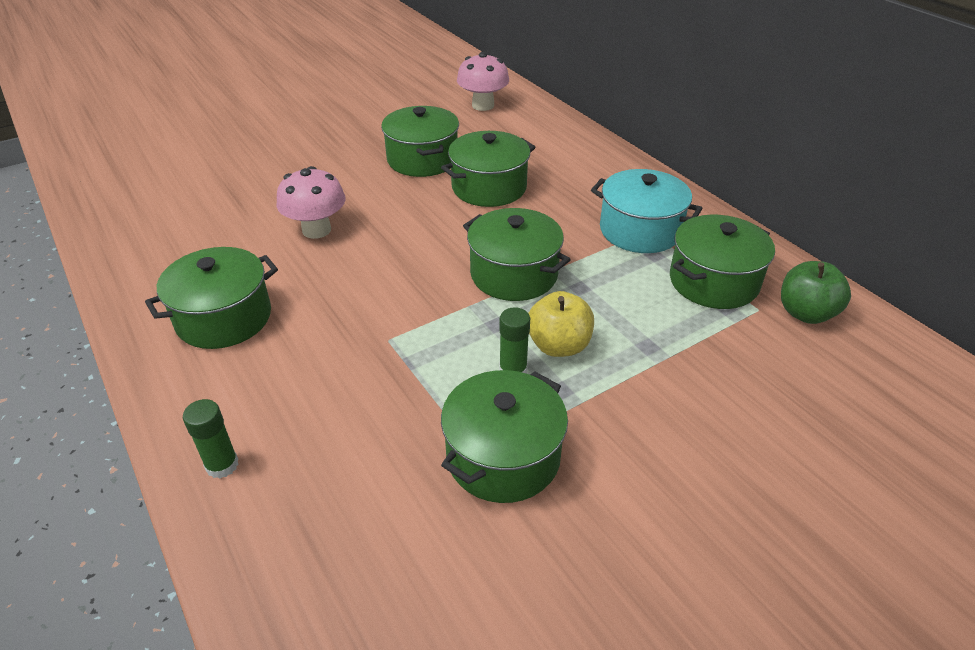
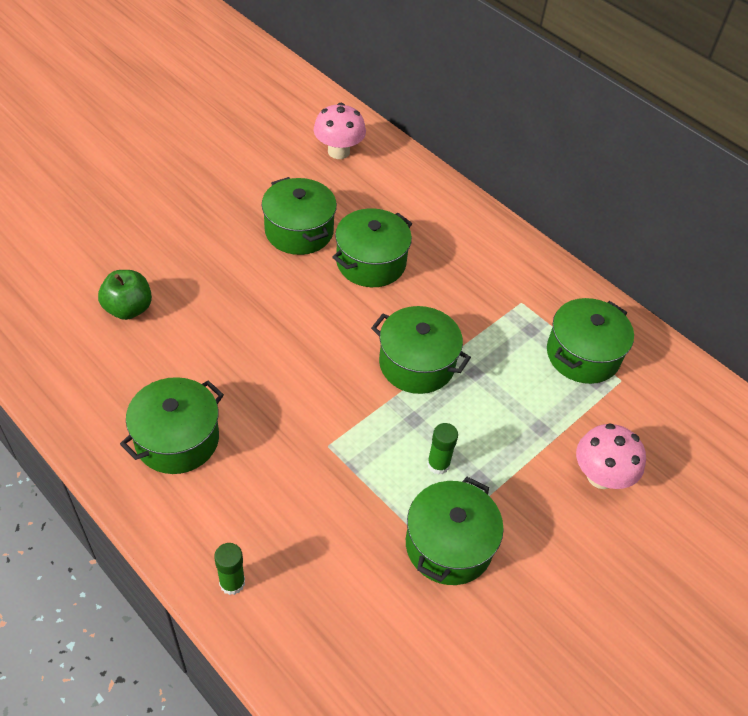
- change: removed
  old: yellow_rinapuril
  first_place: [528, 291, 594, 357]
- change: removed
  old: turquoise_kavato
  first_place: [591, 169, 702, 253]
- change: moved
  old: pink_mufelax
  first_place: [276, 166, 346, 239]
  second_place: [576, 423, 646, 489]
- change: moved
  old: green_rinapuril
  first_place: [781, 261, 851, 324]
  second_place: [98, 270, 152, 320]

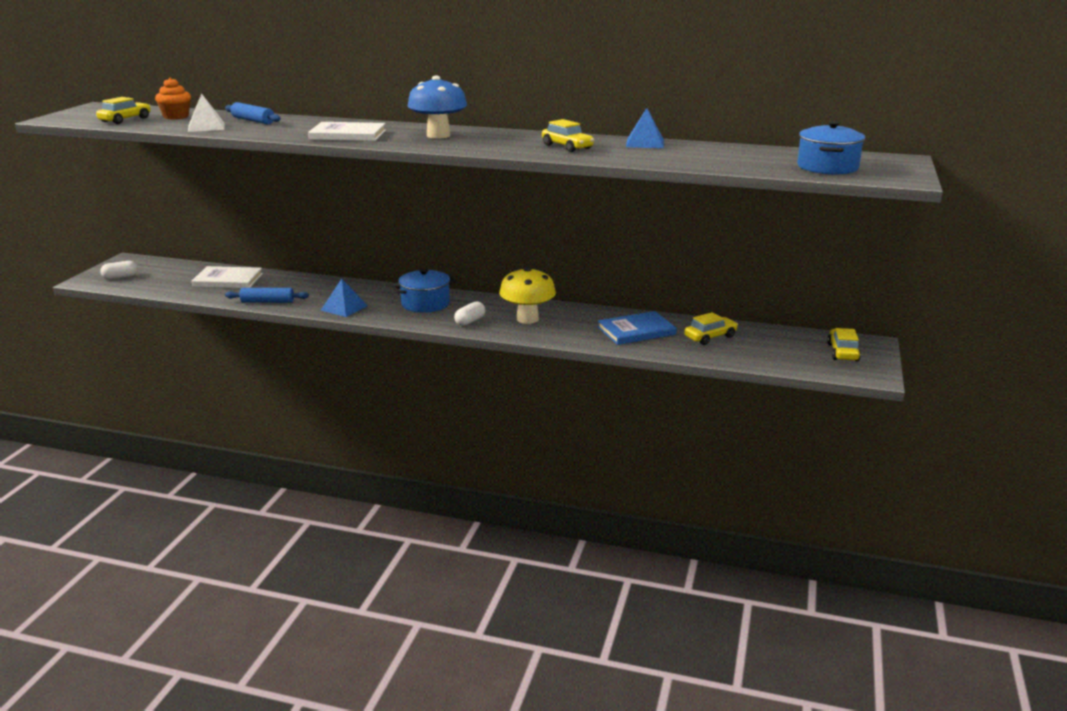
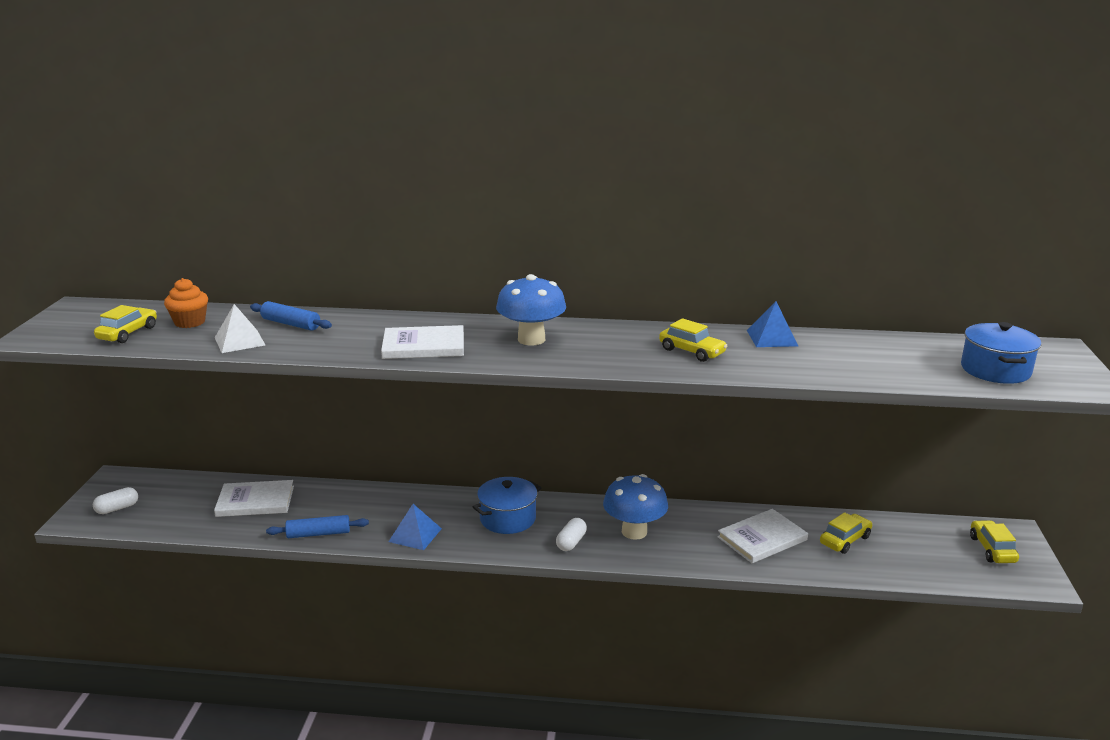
- change: recoloured
  old: yellow_mufelax
  new: blue_mufelax
  first_place: [499, 266, 556, 324]
  second_place: [603, 474, 668, 540]
- change: recoloured
  old: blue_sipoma
  new: white_sipoma
  first_place: [598, 311, 677, 345]
  second_place: [717, 509, 808, 563]

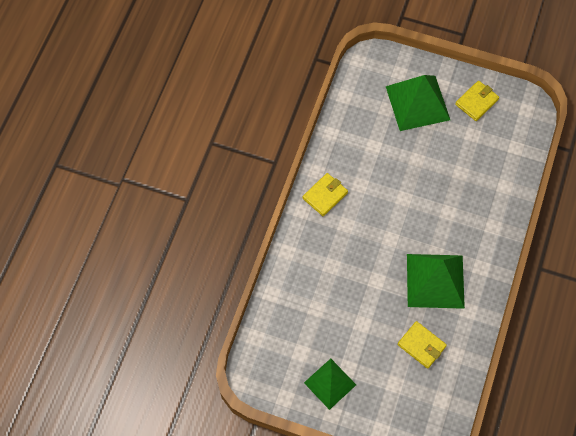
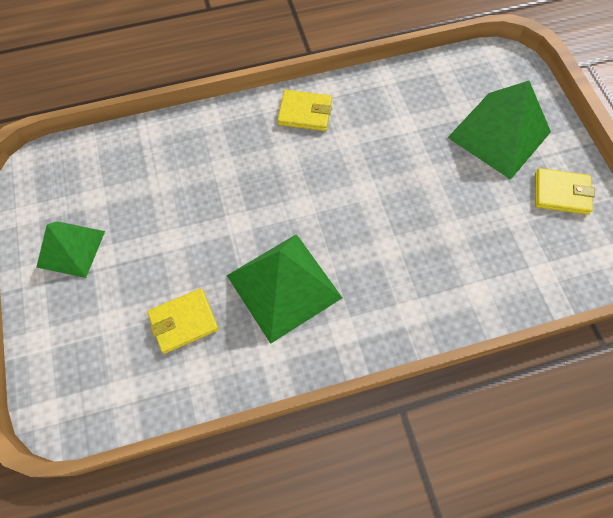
- change: turned
  old: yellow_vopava
  first_place: [398, 321, 447, 369]
  second_place: [147, 288, 219, 354]
  degrees: 60

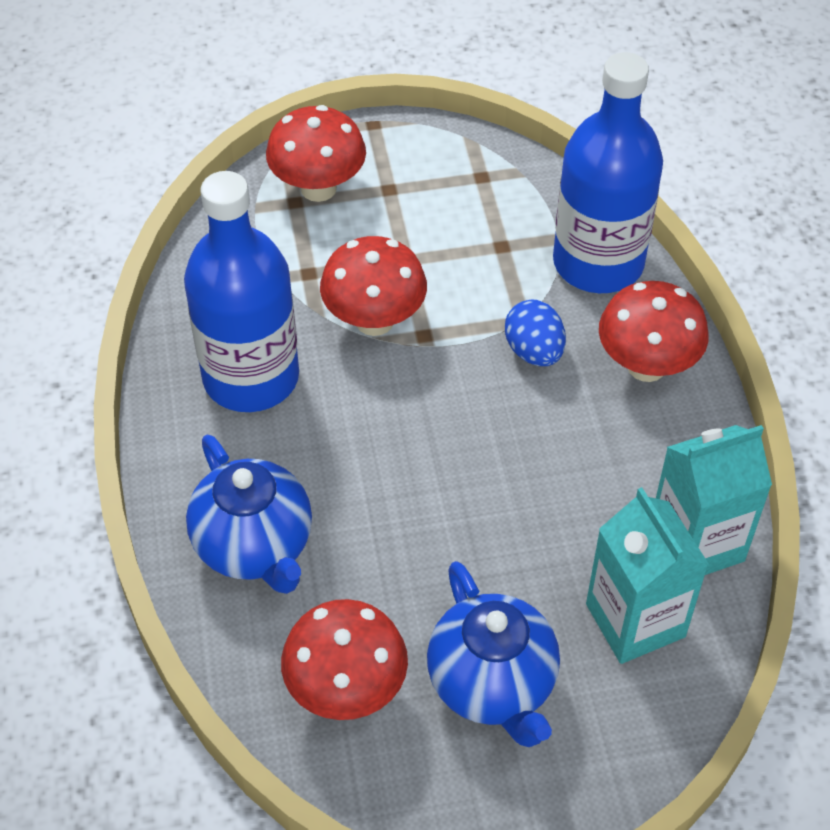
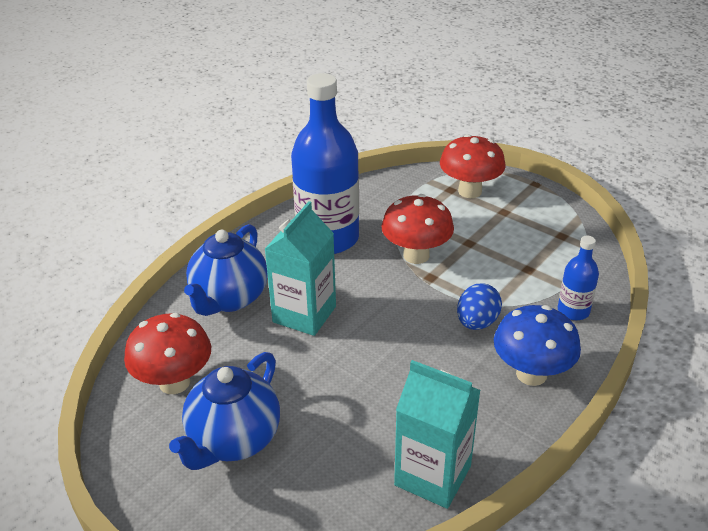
- change: moved
  old: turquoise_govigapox
  first_place: [586, 487, 709, 664]
  second_place: [265, 201, 336, 336]
- change: recoloured
  old: red_mufelax
  new: blue_mufelax
  first_place: [599, 281, 708, 382]
  second_place: [494, 305, 581, 386]
- change: resized
  old: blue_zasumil
  first_place: [553, 52, 663, 293]
  second_place: [558, 236, 599, 320]
  factor: 0.47

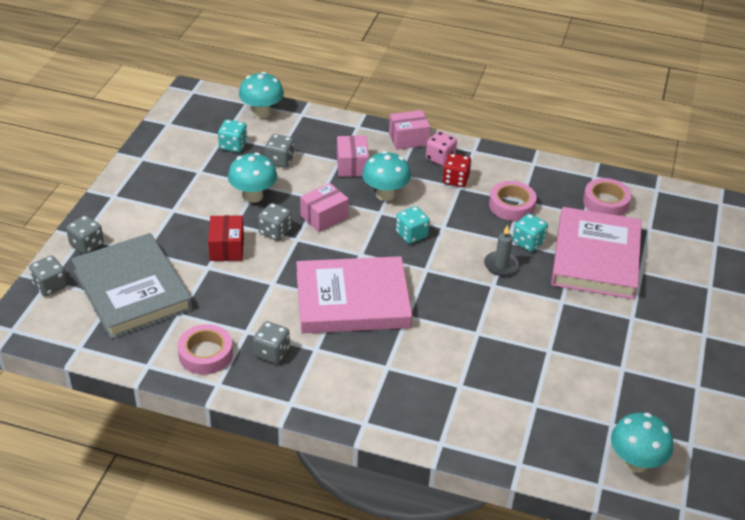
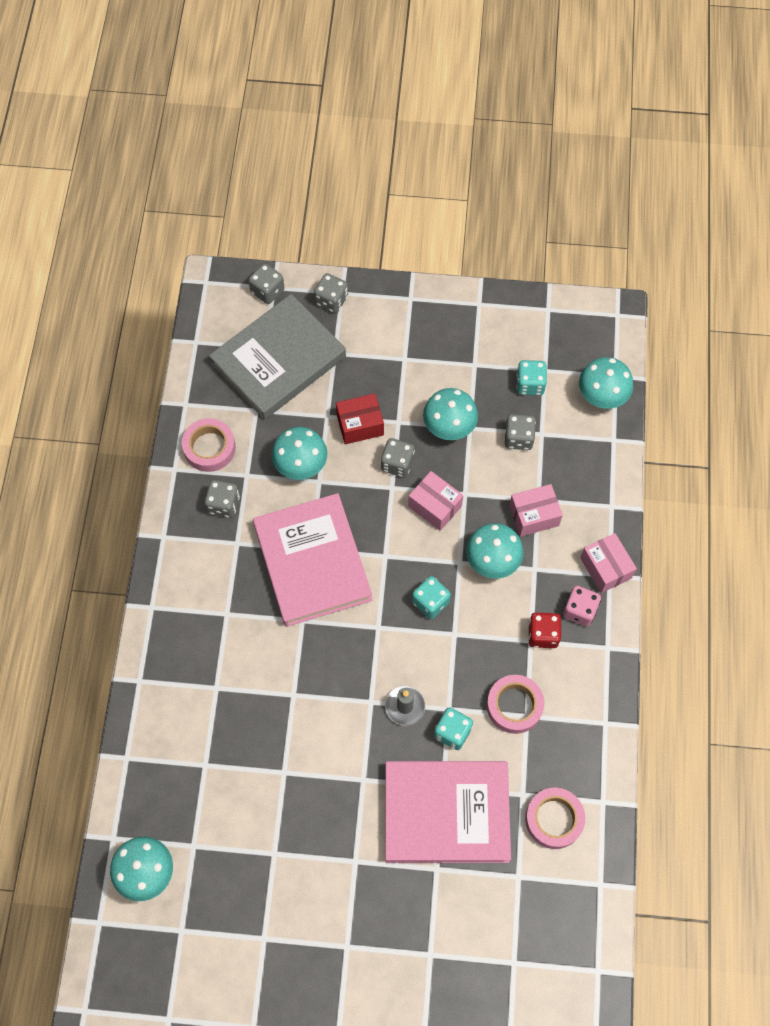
- change: added
  new: turquoise_mufelax
  second_place: [272, 427, 327, 480]

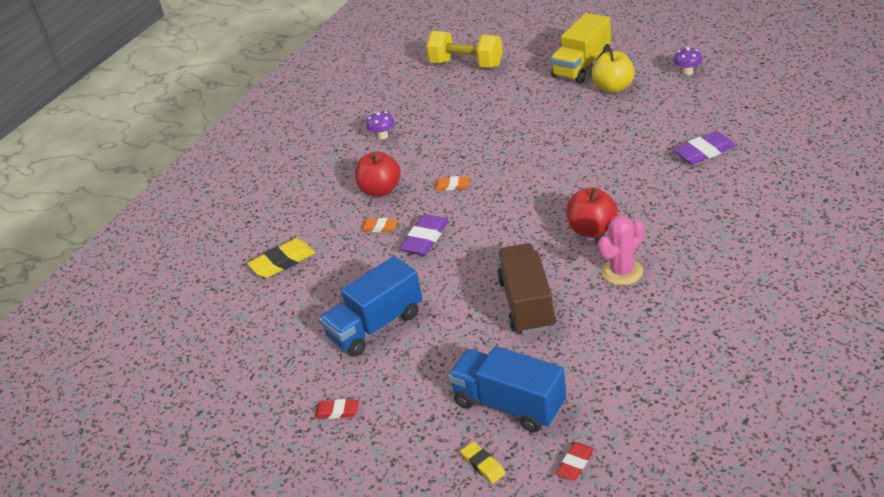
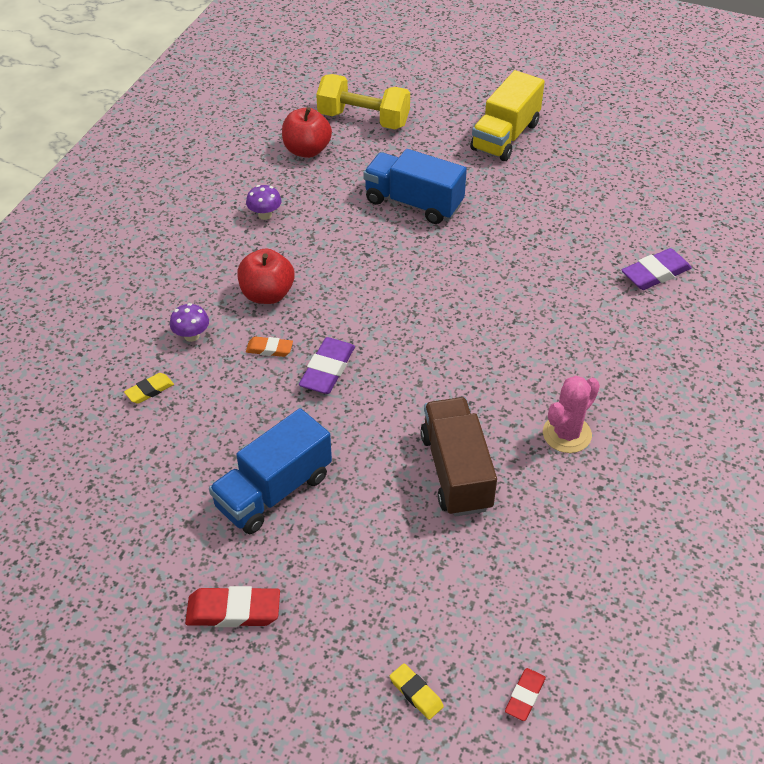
- change: removed
  old: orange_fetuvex
  first_place: [434, 176, 470, 191]
- change: removed
  old: yellow_rinapuril
  first_place: [591, 49, 635, 93]
- change: moved
  old: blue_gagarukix
  first_place: [448, 346, 566, 433]
  second_place: [363, 149, 467, 224]
- change: moved
  old: red_rinapuril
  first_place: [566, 187, 618, 237]
  second_place: [282, 107, 332, 158]
- change: moved
  old: purple_mufelax
  first_place: [673, 47, 702, 75]
  second_place: [170, 303, 209, 342]
- change: resized
  old: yellow_fetuvex
  first_place: [247, 239, 315, 278]
  second_place: [124, 373, 174, 404]
  factor: 0.59
- change: resized
  old: red_fetuvex
  first_place: [314, 399, 359, 419]
  second_place: [185, 586, 280, 627]
  factor: 1.69

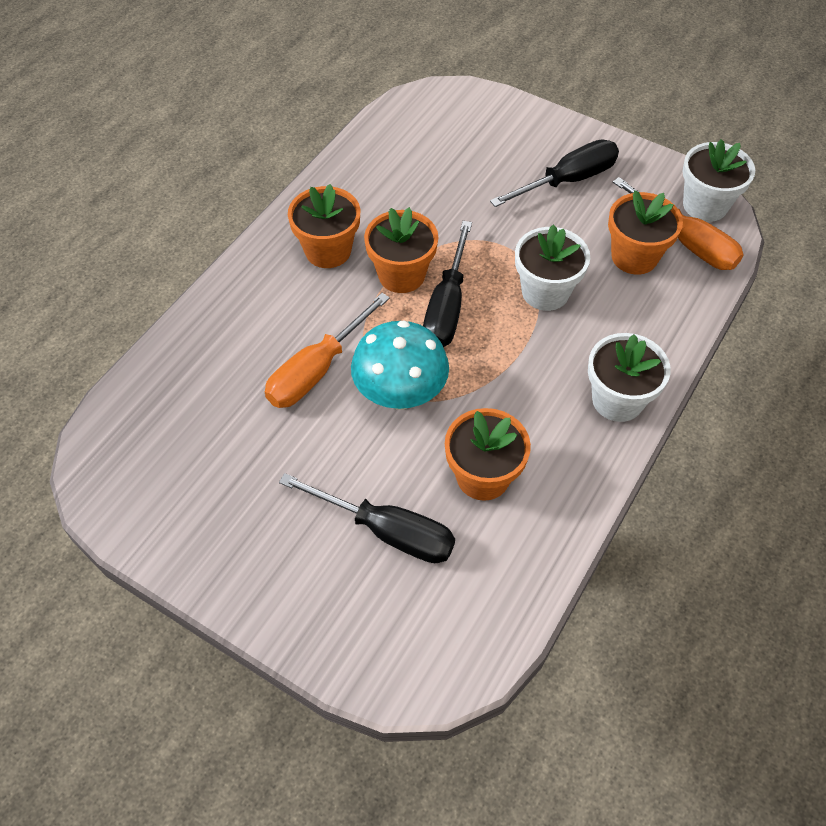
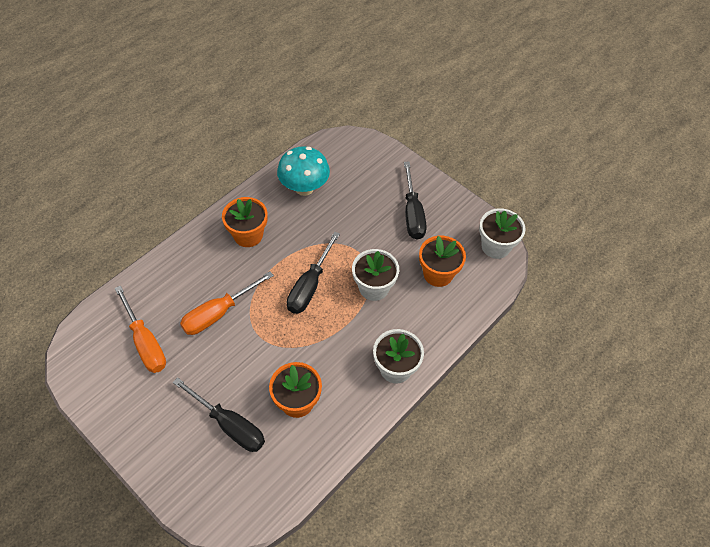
- change: removed
  old: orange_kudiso
  first_place: [364, 207, 438, 293]
- change: moved
  old: turquoise_mufelax
  first_place: [351, 321, 449, 410]
  second_place: [277, 146, 330, 196]
- change: moved
  old: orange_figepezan
  first_place: [613, 177, 744, 270]
  second_place: [115, 286, 166, 373]
- change: turned
  old: black_figepezan
  first_place: [490, 140, 619, 207]
  second_place: [404, 162, 427, 240]
  degrees: 105

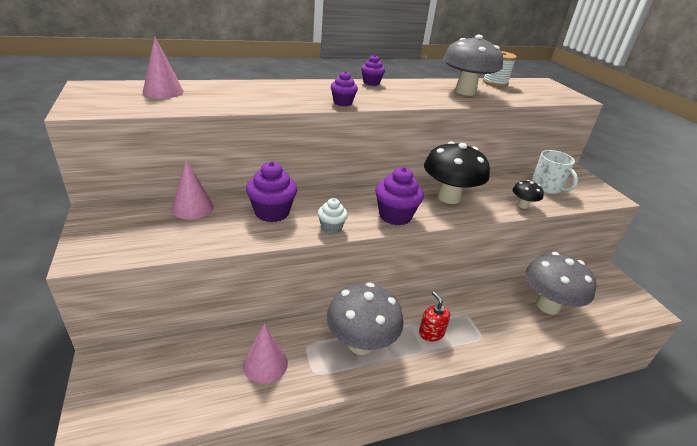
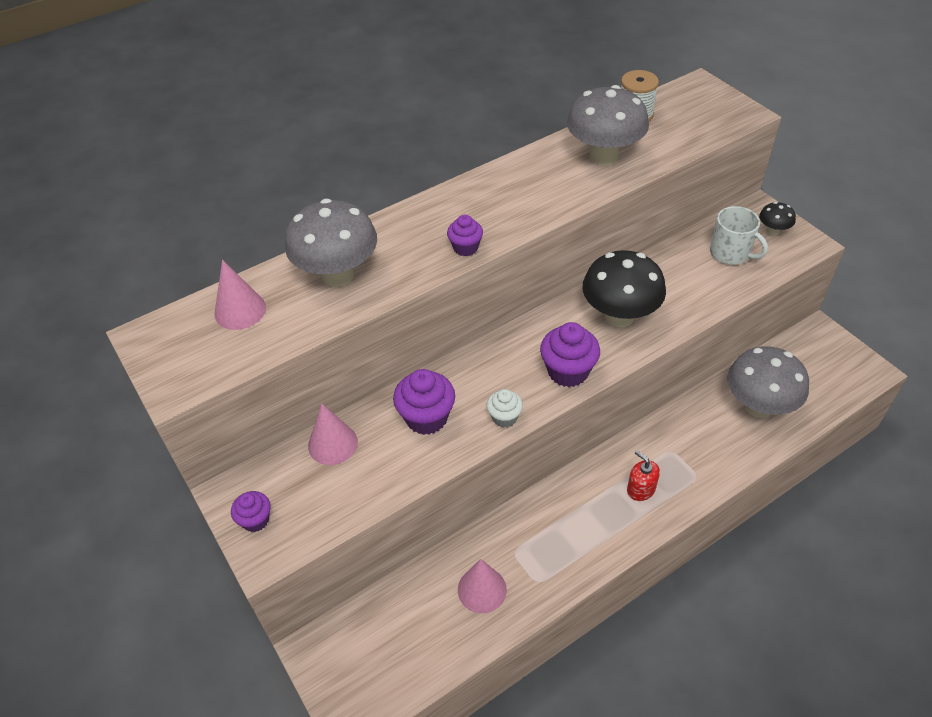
- change: moved
  old: grey_mufelax
  first_place: [327, 283, 403, 355]
  second_place: [285, 199, 377, 287]
- change: moved
  old: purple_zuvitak
  first_place: [361, 55, 385, 86]
  second_place: [231, 491, 271, 532]
- change: moved
  old: black_mufelax
  first_place: [512, 180, 544, 209]
  second_place: [759, 202, 796, 236]

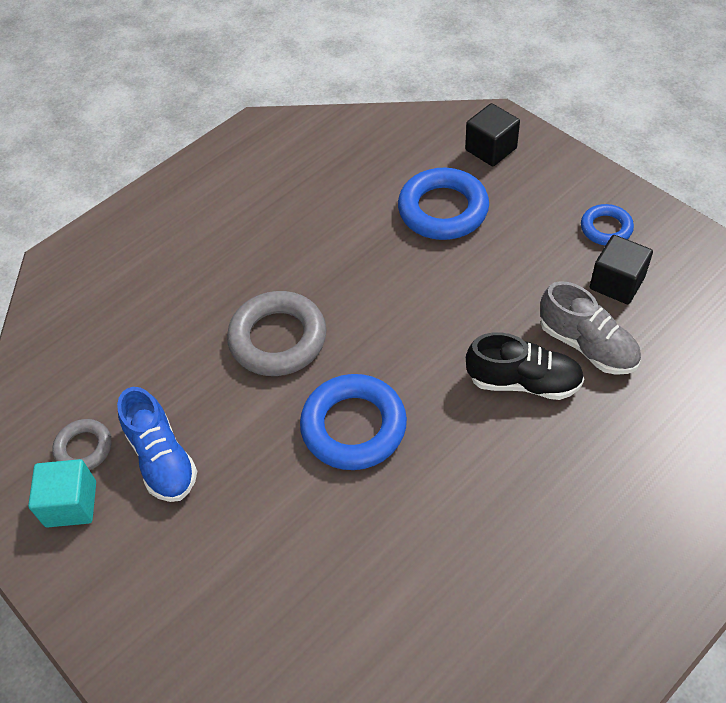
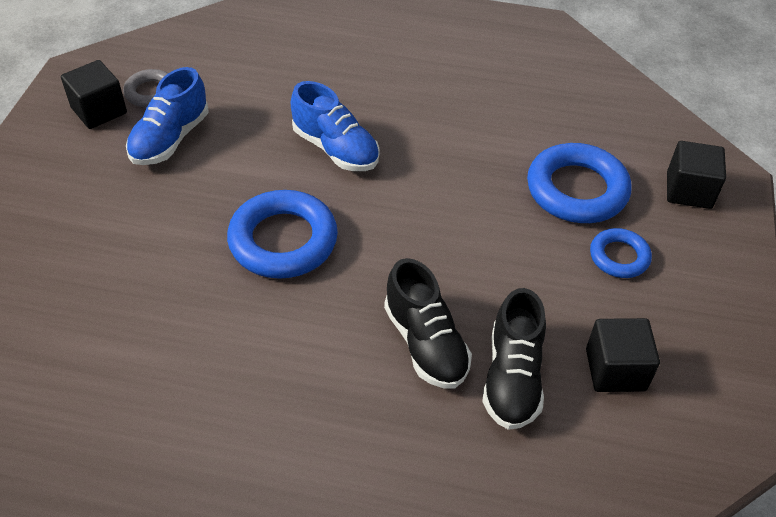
- change: moved
  old: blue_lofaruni
  first_place: [581, 204, 634, 245]
  second_place: [590, 228, 652, 278]
- change: replaced
  old: grey_lofaruni
  new: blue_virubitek
  first_place: [227, 291, 327, 376]
  second_place: [291, 81, 380, 171]
- change: recoloured
  old: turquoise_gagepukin
  new: black_gagepukin
  first_place: [28, 459, 96, 528]
  second_place: [61, 60, 127, 129]
- change: recoloured
  old: grey_virubitek
  new: black_virubitek
  first_place: [540, 281, 641, 375]
  second_place: [482, 288, 546, 430]

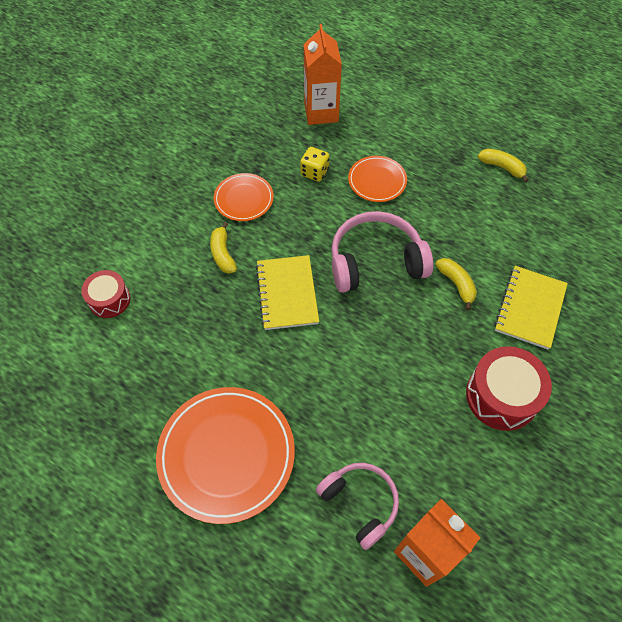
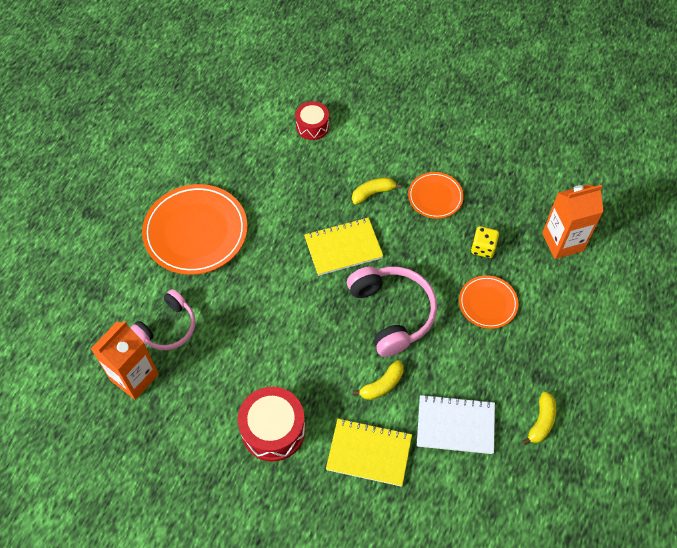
- change: added
  new: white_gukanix
  second_place: [417, 394, 495, 454]

